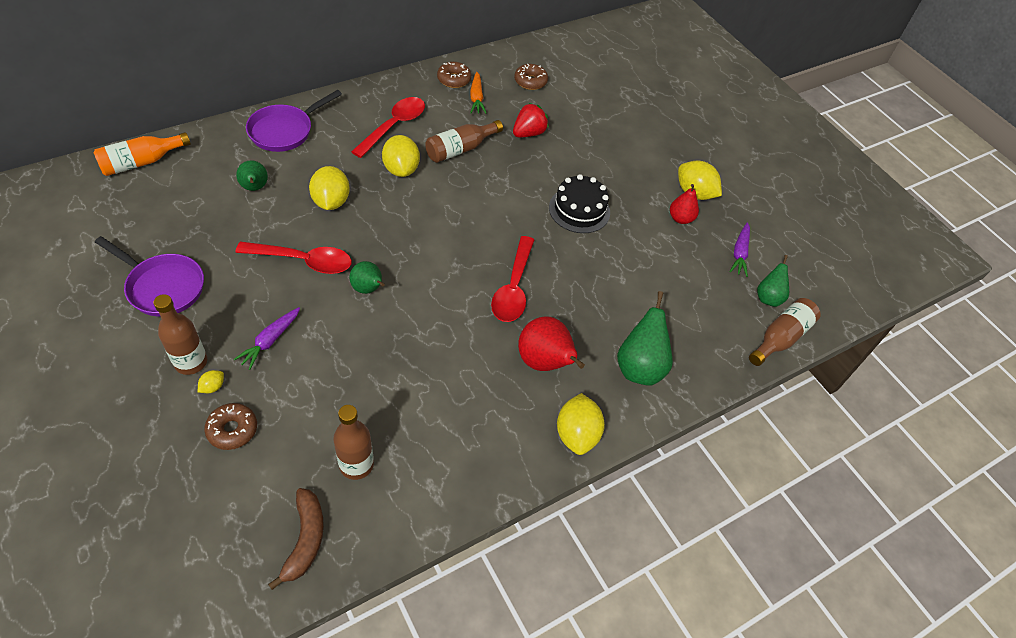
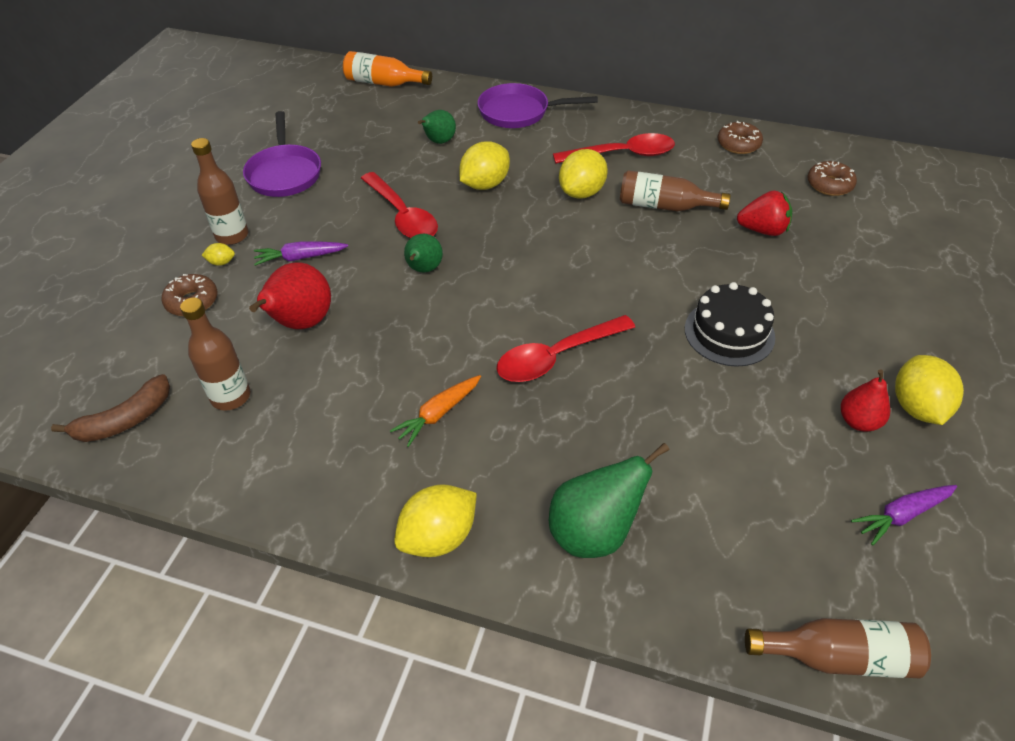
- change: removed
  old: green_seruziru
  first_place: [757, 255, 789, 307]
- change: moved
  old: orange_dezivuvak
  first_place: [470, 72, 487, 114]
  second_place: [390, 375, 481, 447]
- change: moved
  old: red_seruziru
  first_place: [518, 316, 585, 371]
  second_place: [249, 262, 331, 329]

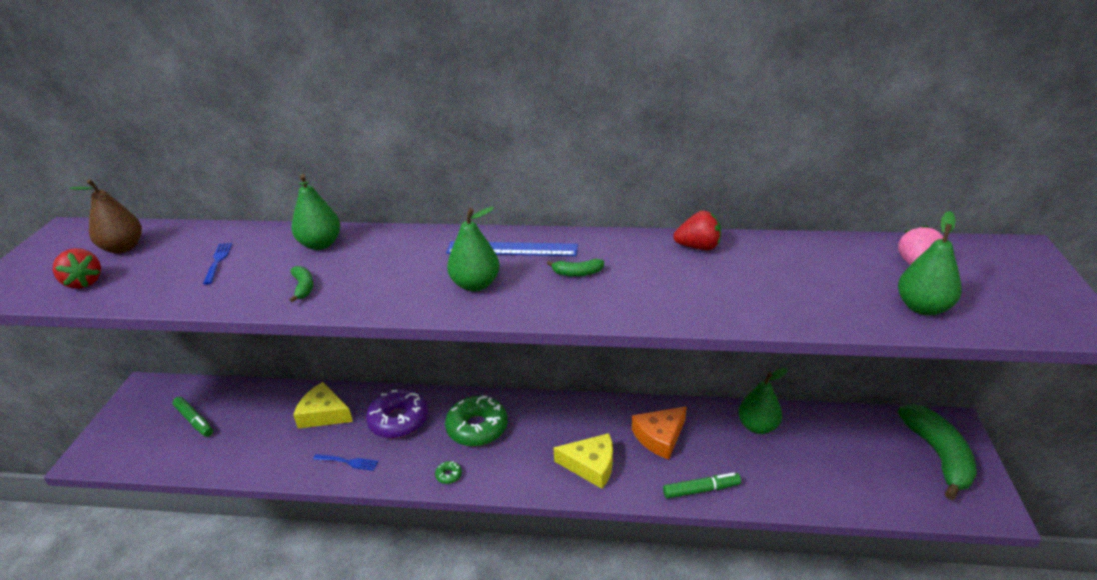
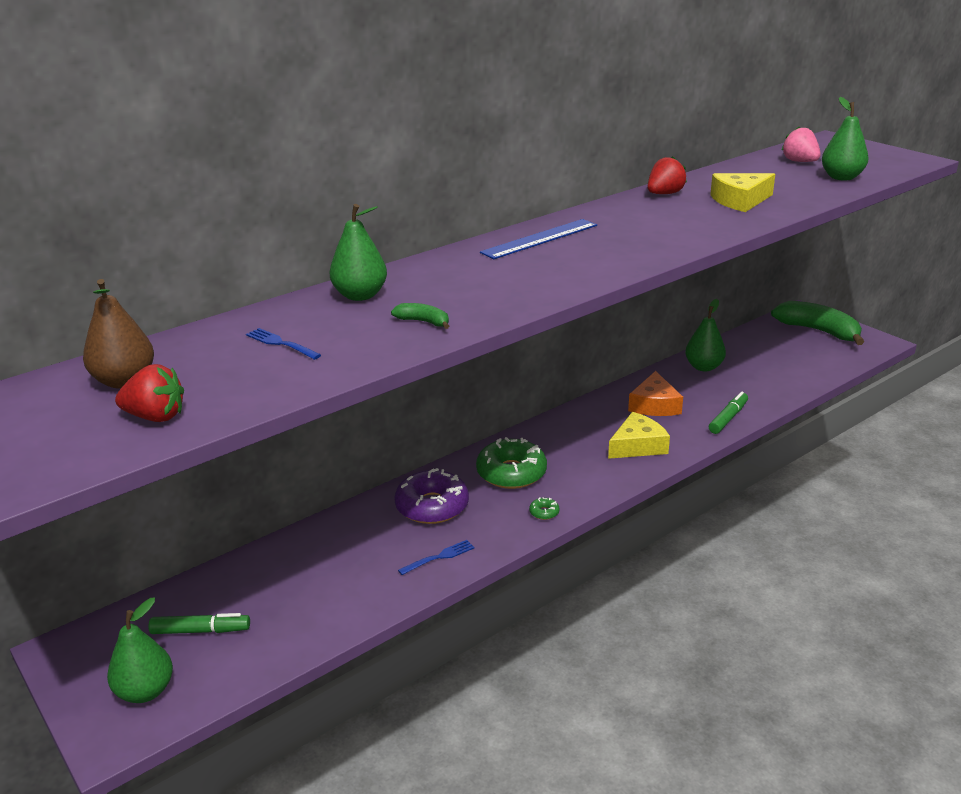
- change: removed
  old: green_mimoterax
  first_place: [547, 259, 604, 277]
- change: moved
  old: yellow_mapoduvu
  first_place: [293, 382, 353, 428]
  second_place: [710, 173, 775, 212]
- change: moved
  old: green_seruziru
  first_place: [447, 207, 500, 292]
  second_place: [107, 598, 173, 703]

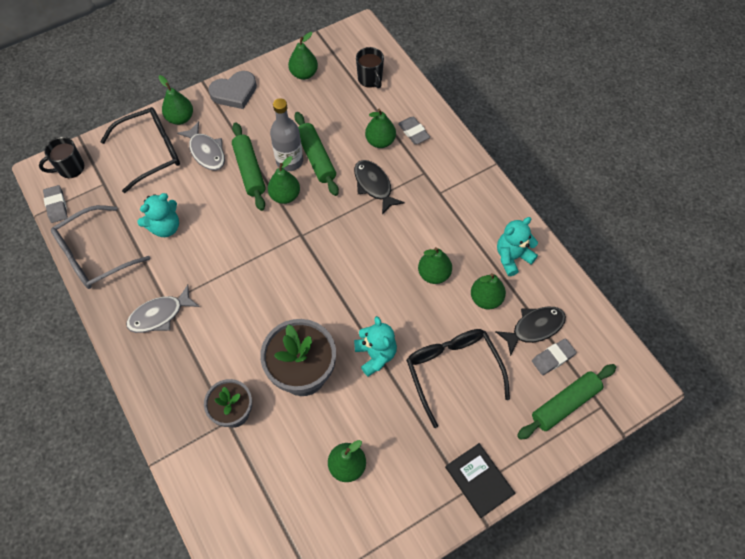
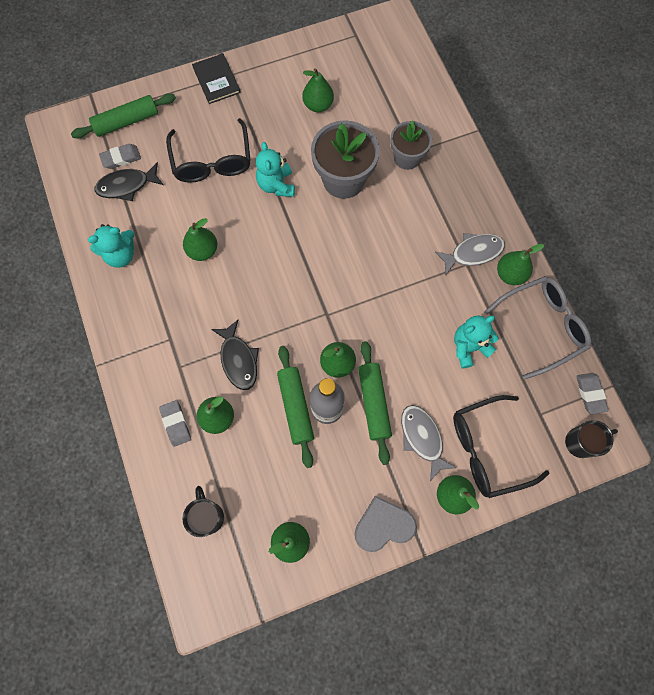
- change: moved
  old: green_seruziru
  first_place: [471, 273, 506, 310]
  second_place: [497, 244, 544, 285]

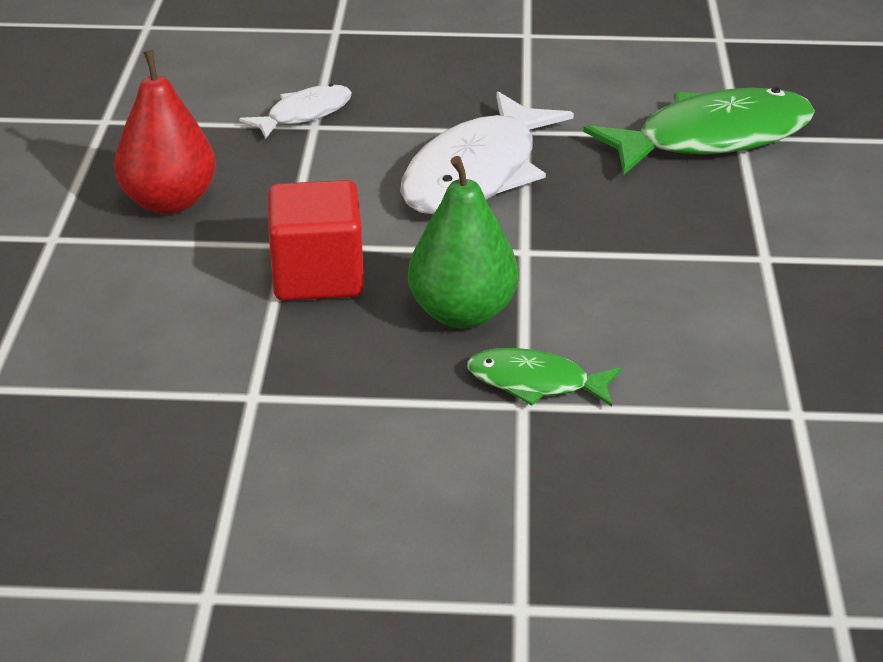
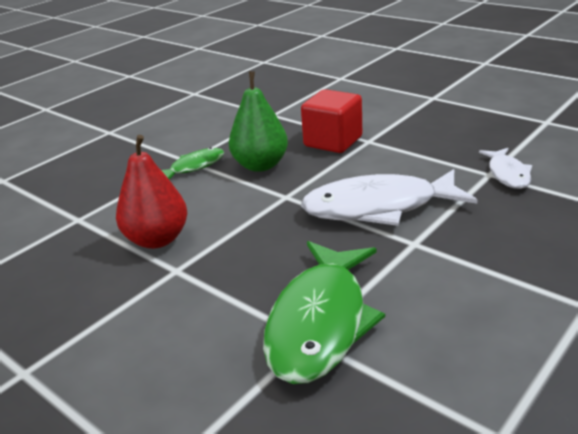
- change: moved
  old: red_seruziru
  first_place: [114, 50, 216, 214]
  second_place: [116, 135, 187, 249]
- change: turned
  old: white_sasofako
  first_place: [400, 91, 574, 214]
  second_place: [301, 169, 477, 226]
  degrees: -75

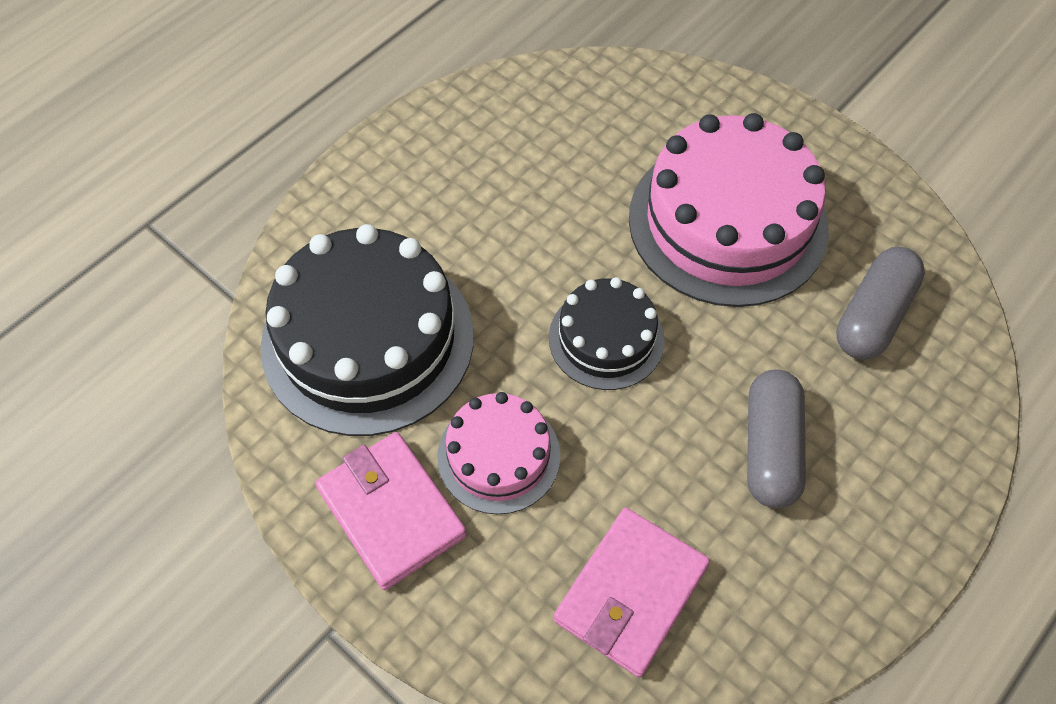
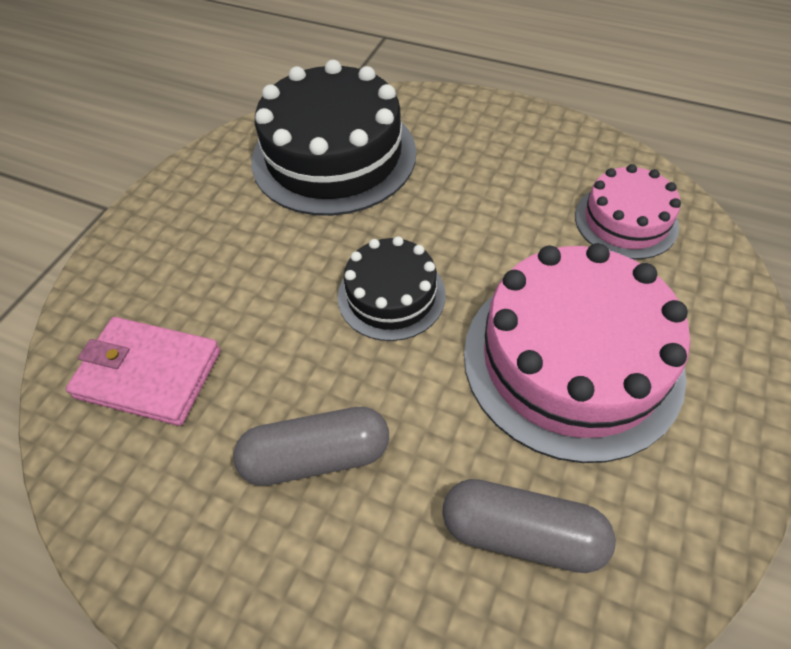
- change: removed
  old: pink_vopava
  first_place: [315, 432, 467, 590]
- change: moved
  old: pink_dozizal
  first_place: [437, 392, 560, 514]
  second_place: [575, 164, 681, 259]

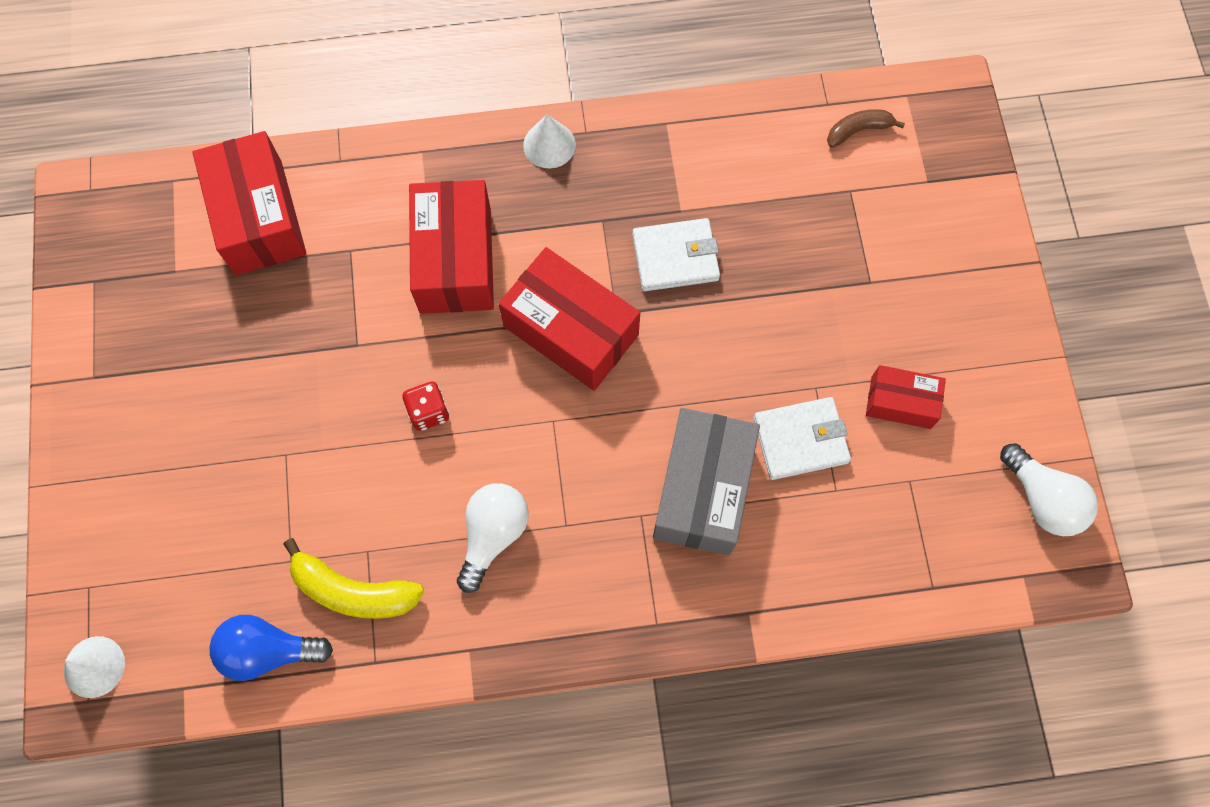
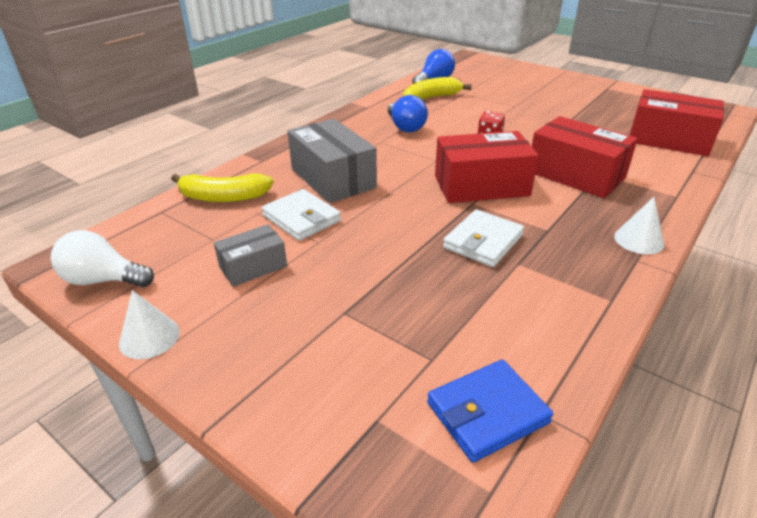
- change: added
  new: yellow_mimoterax
  second_place: [171, 173, 274, 202]
- change: moved
  old: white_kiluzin
  first_place: [64, 636, 125, 698]
  second_place: [119, 290, 180, 359]
- change: replaced
  old: brown_mimoterax
  new: blue_vopava
  first_place: [827, 109, 905, 148]
  second_place: [427, 360, 553, 463]
- change: recoloured
  old: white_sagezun
  new: blue_sagezun
  first_place: [457, 483, 529, 593]
  second_place: [387, 95, 428, 132]
- change: recoloured
  old: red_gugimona
  new: grey_gugimona
  first_place: [866, 365, 946, 429]
  second_place: [214, 224, 287, 287]
- change: turned
  old: white_vopava
  first_place: [753, 397, 851, 480]
  second_place: [262, 189, 341, 241]
  degrees: -75

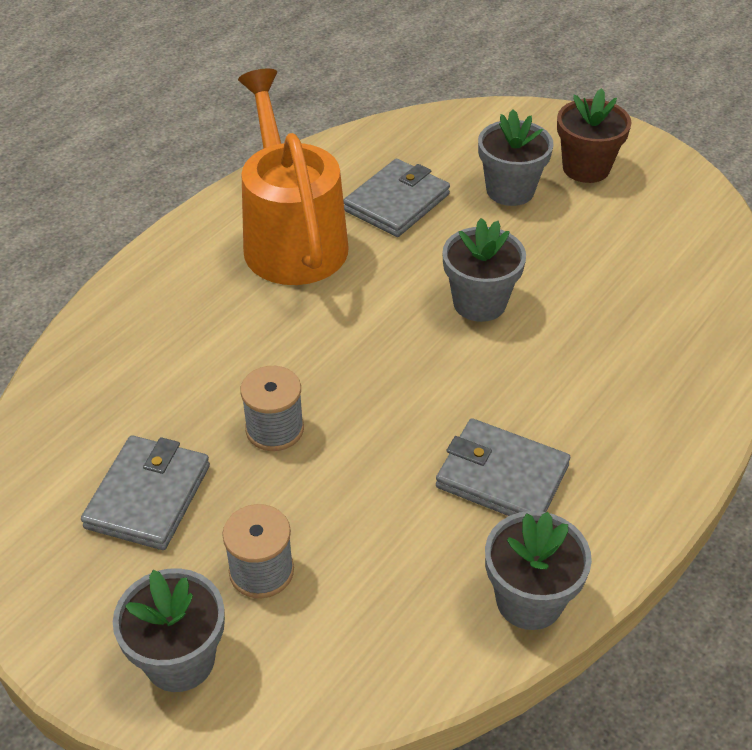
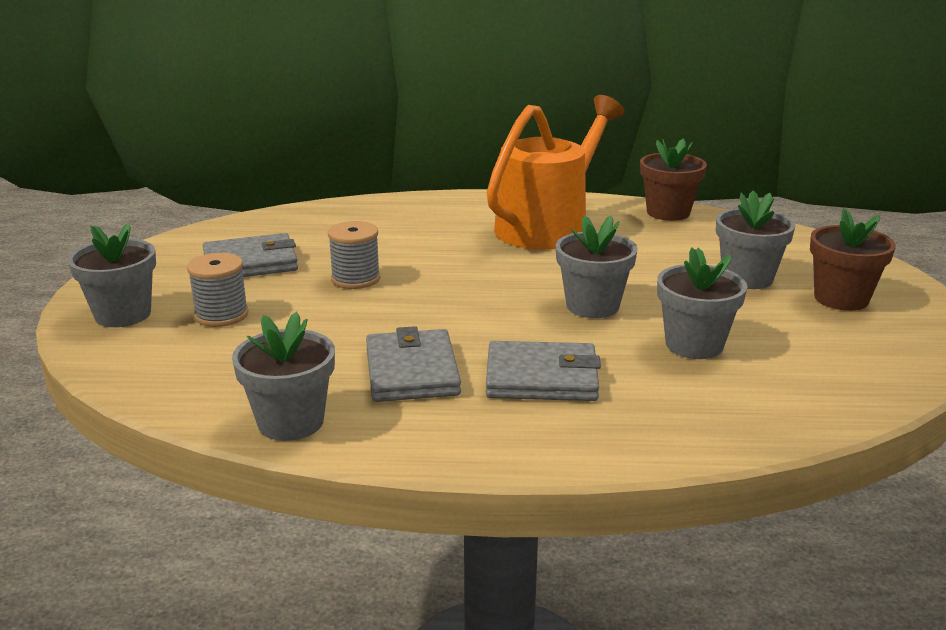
- change: added
  new: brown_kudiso
  second_place: [640, 139, 707, 221]
- change: added
  new: grey_kudiso
  second_place: [657, 247, 747, 359]
- change: moved
  old: grey_vopava
  first_place: [343, 159, 450, 237]
  second_place: [486, 341, 601, 401]

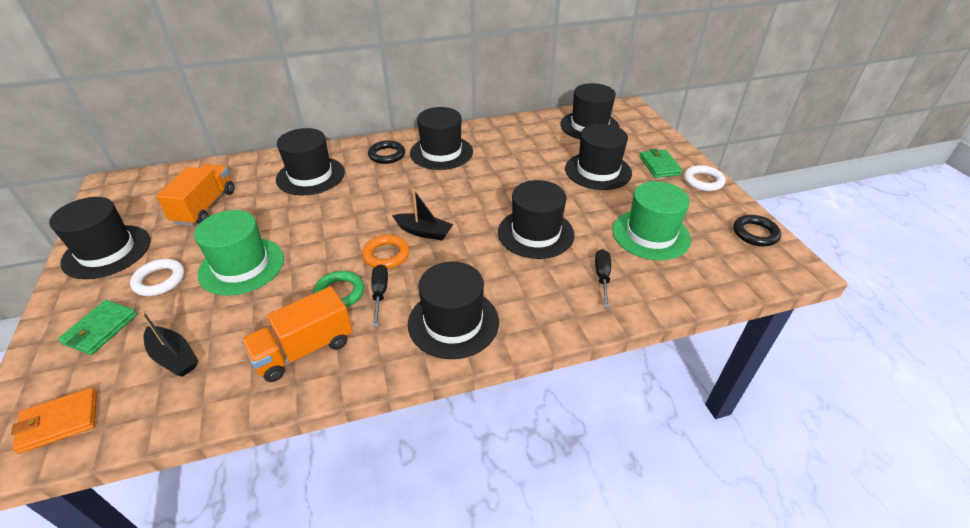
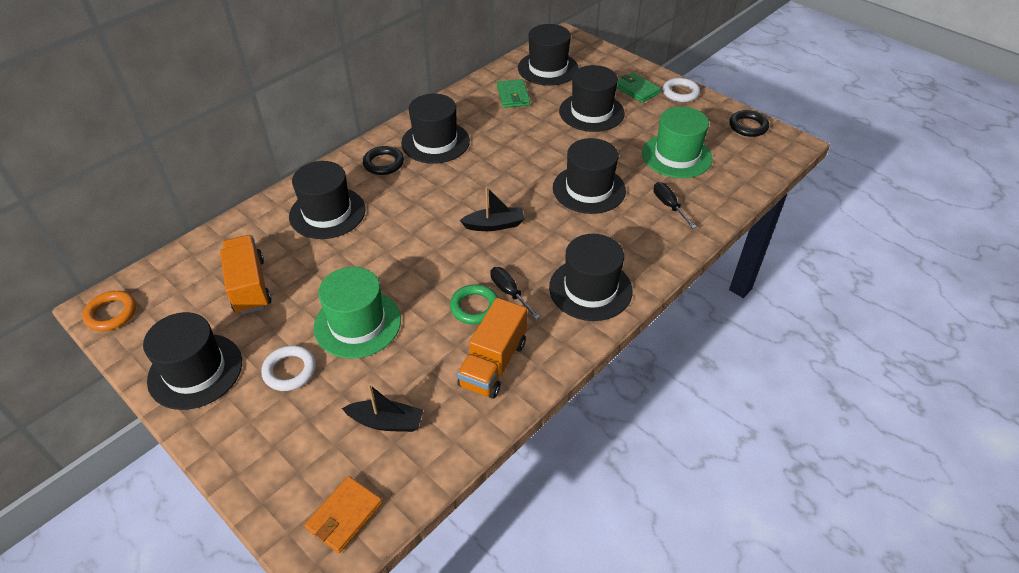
- change: moved
  old: green_vopava
  first_place: [58, 300, 137, 355]
  second_place: [497, 79, 530, 108]
- change: moved
  old: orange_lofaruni
  first_place: [362, 235, 409, 269]
  second_place: [82, 291, 136, 331]

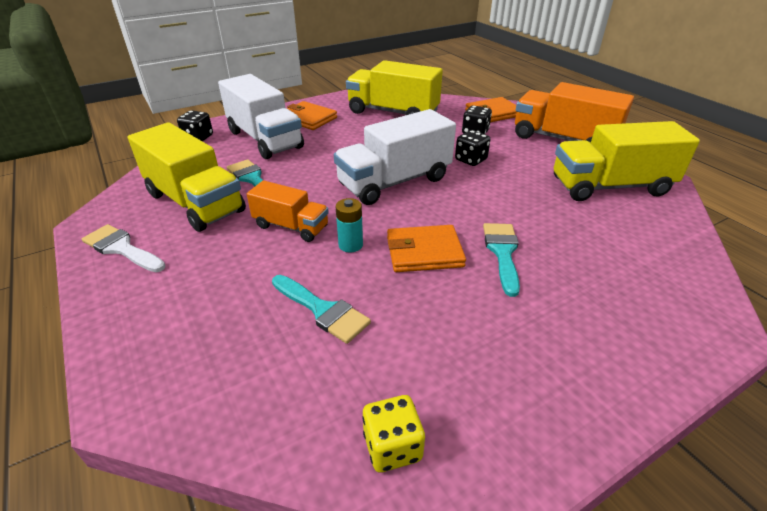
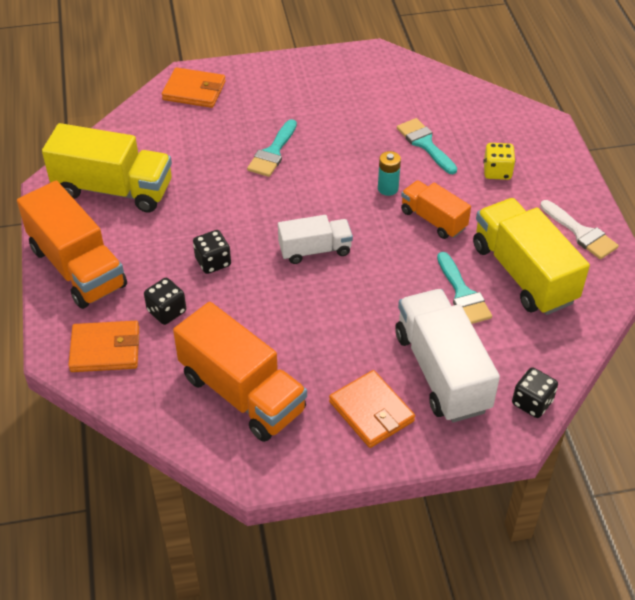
- change: moved
  old: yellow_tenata
  first_place: [362, 395, 425, 473]
  second_place: [483, 143, 515, 180]
- change: moved
  old: orange_vopava
  first_place: [387, 225, 466, 272]
  second_place: [162, 67, 226, 108]
- change: recoloured
  old: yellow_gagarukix
  new: orange_gagarukix
  first_place: [346, 60, 443, 115]
  second_place: [173, 302, 307, 442]
- change: resized
  old: white_gagarukix
  first_place: [334, 109, 456, 205]
  second_place: [278, 215, 353, 264]
  factor: 0.58

